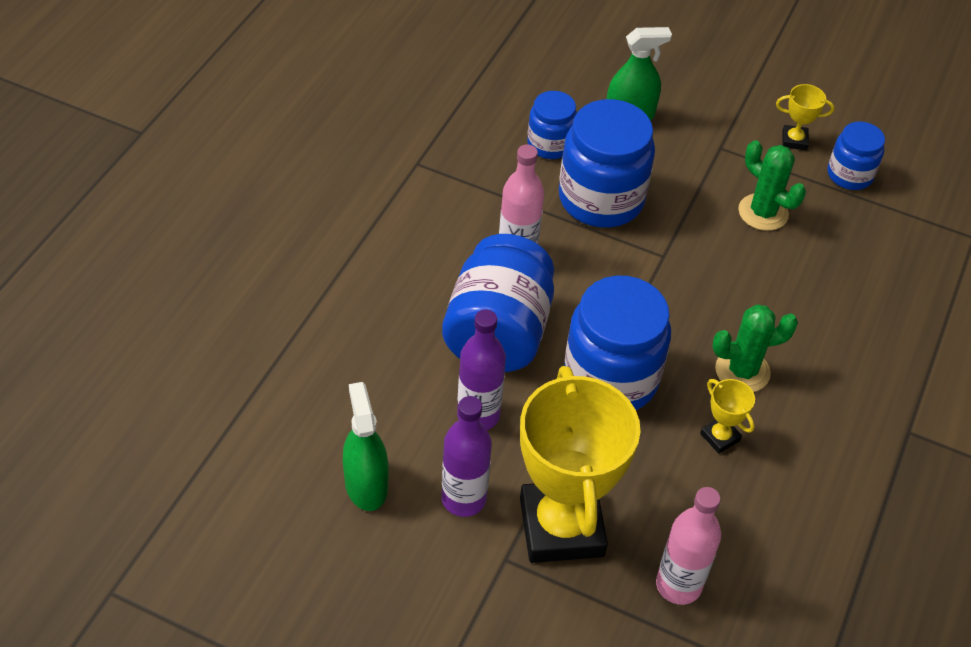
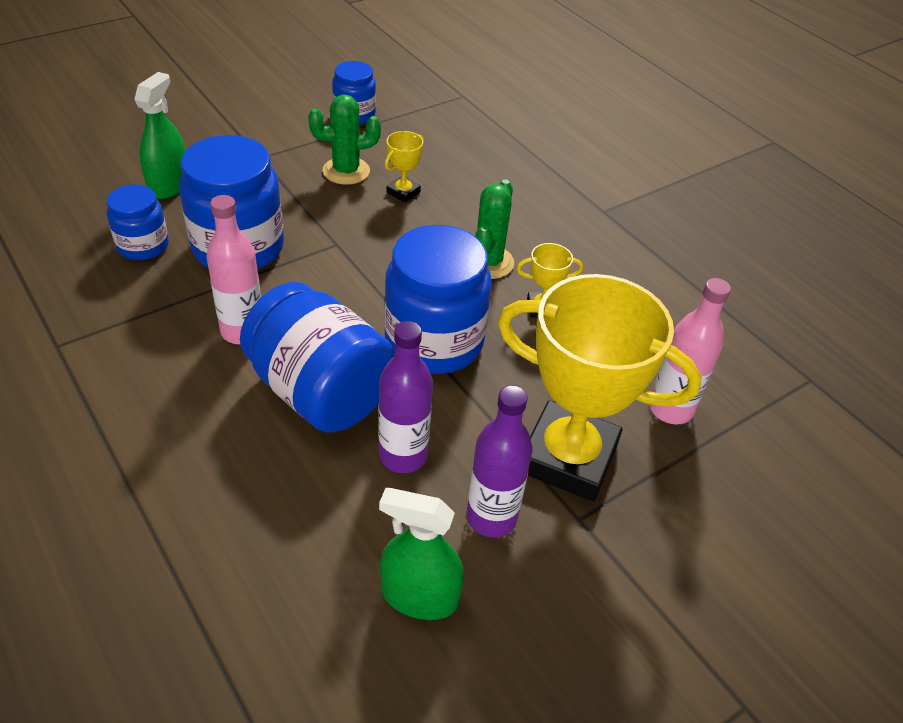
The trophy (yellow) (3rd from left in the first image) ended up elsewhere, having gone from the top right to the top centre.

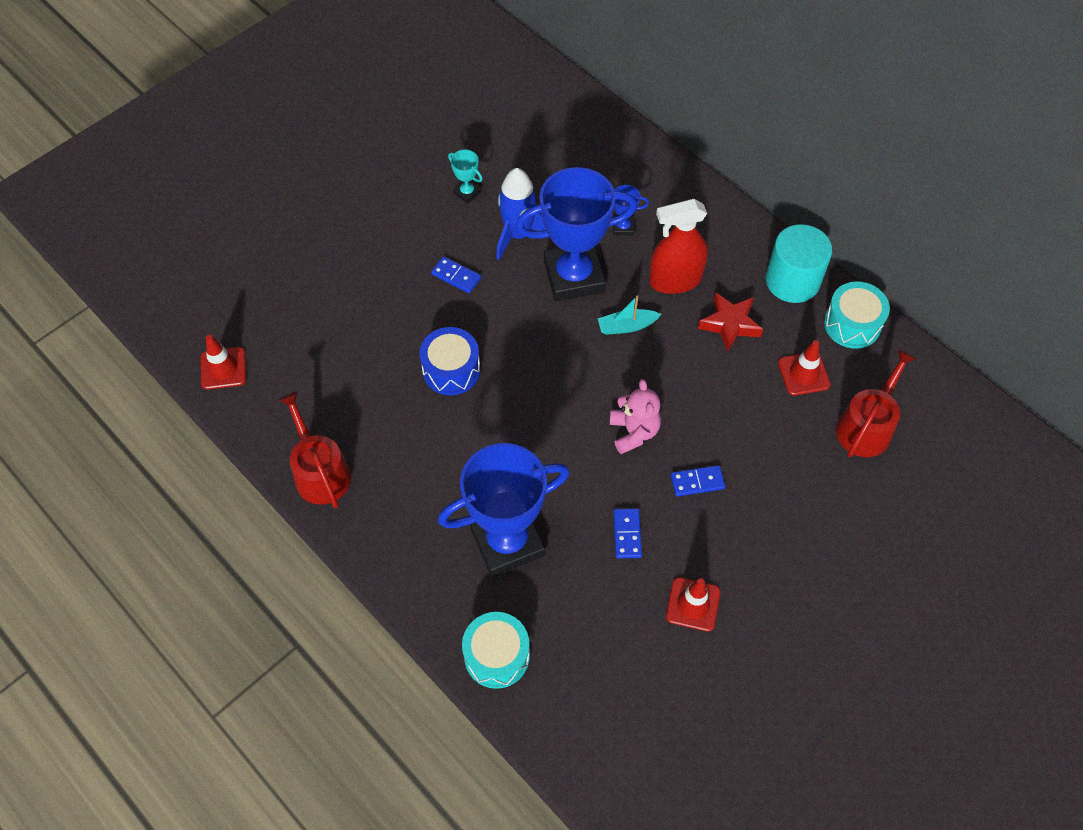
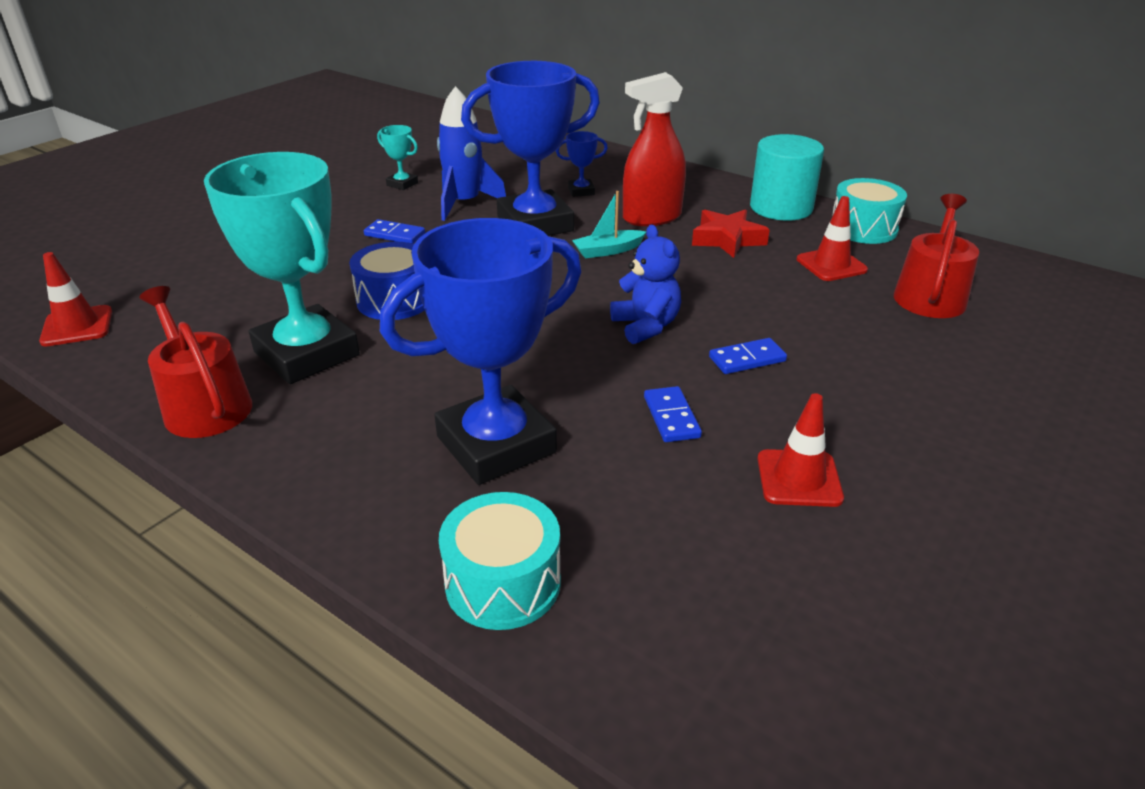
The second view gained the trophy (turquoise) (1st from left) at the middle left. What was the teddy bear (pink) at the centre turned into the teddy bear (blue) at the centre.

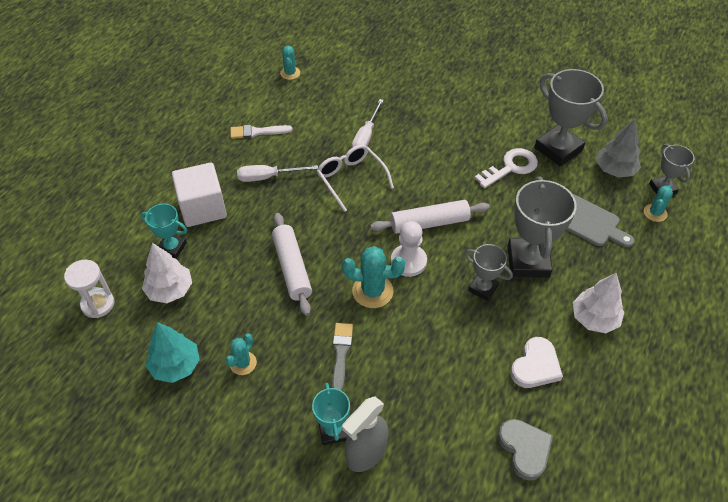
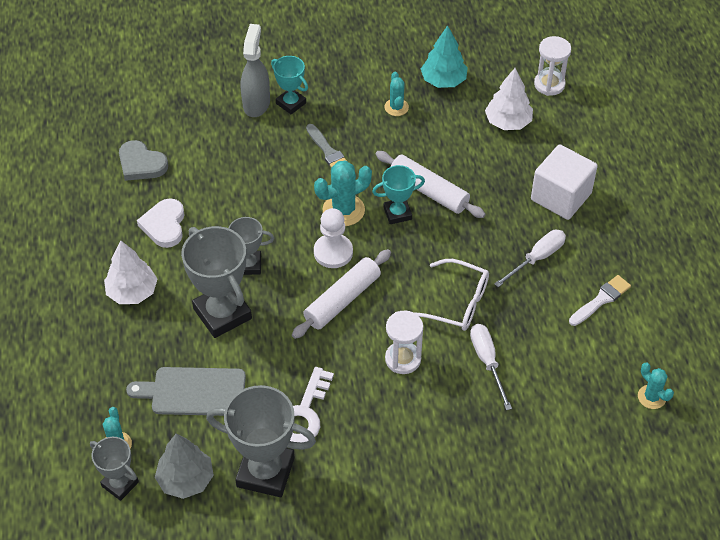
The second view gained the hourglass (white) (1st from left) at the centre. The trophy (turquoise) (1st from left in the first image) ended up elsewhere, having gone from the middle left to the centre.

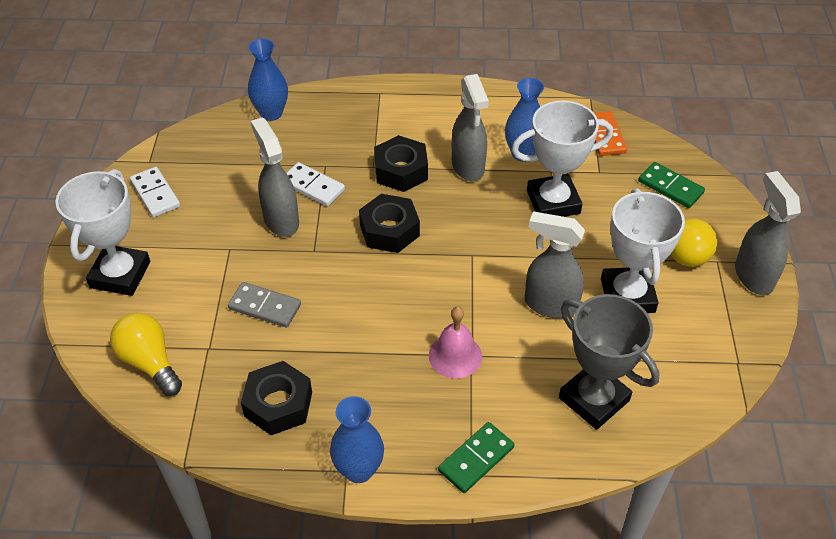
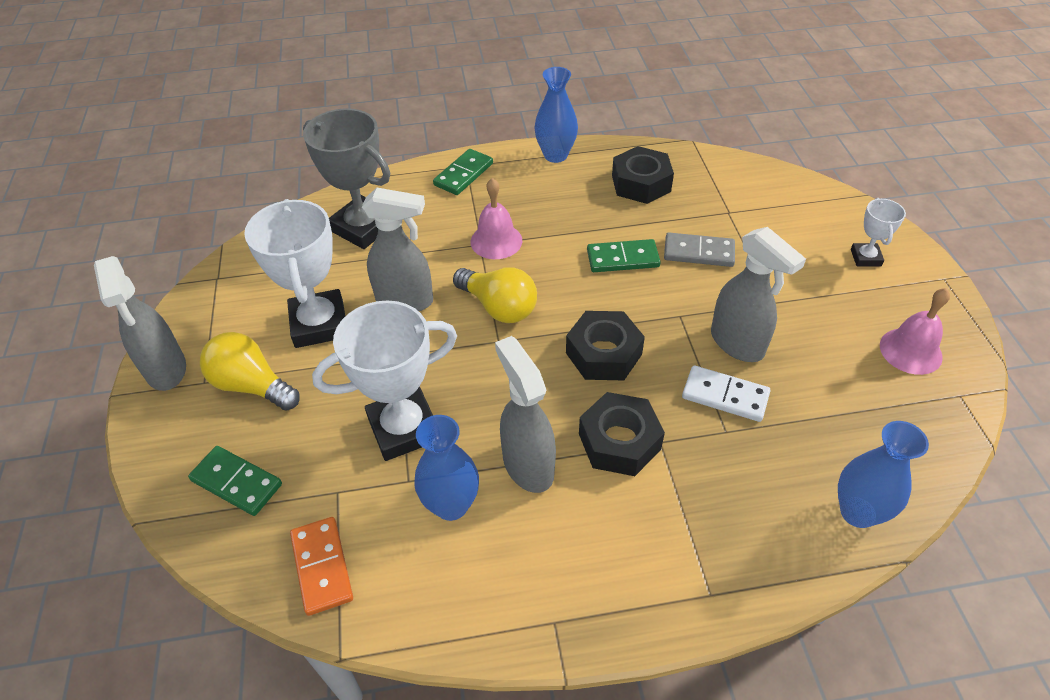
The second view gained the domino (green) (3rd from left) at the centre. The light bulb (yellow) (1st from left in the first image) ended up elsewhere, having gone from the middle left to the centre. Where the domino (white) (1st from left) stood at the middle left, the bell (pink) (2nd from left) came to stand at the middle right. The size of the trophy (white) (1st from left in the first image) at the middle left changed by a factor of 0.50.

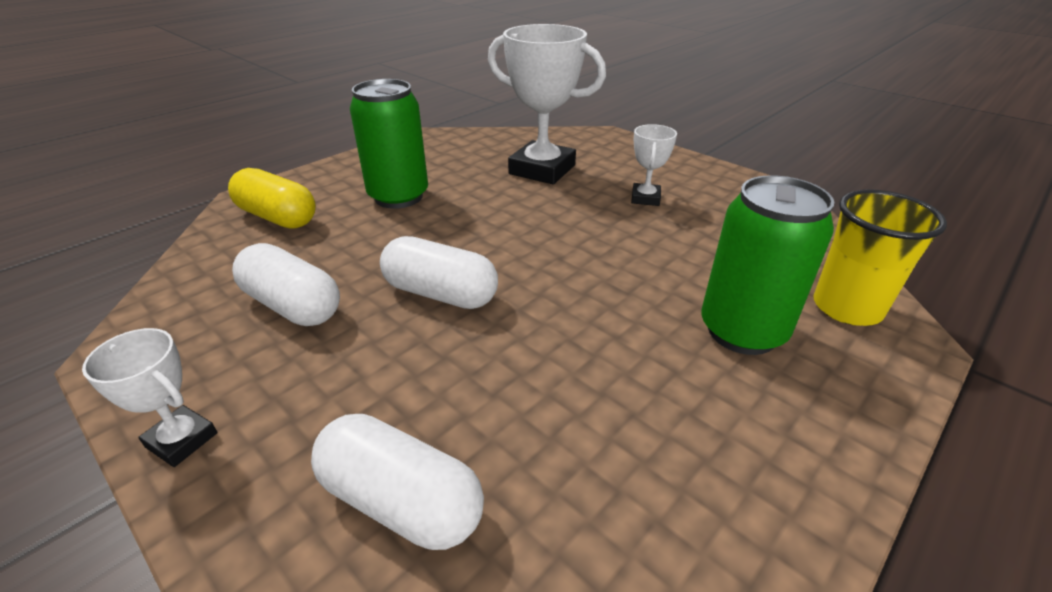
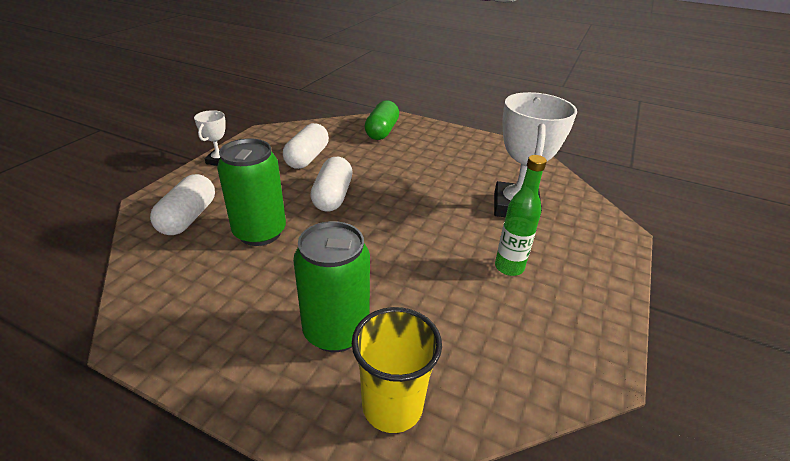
The can (green) (1st from left) ended up elsewhere, having gone from the top centre to the middle left. Where the trophy (white) (3rd from left) stood at the top centre, the bottle (green) came to stand at the centre. What was the capsule (yellow) at the middle left turned into the capsule (green) at the top centre.

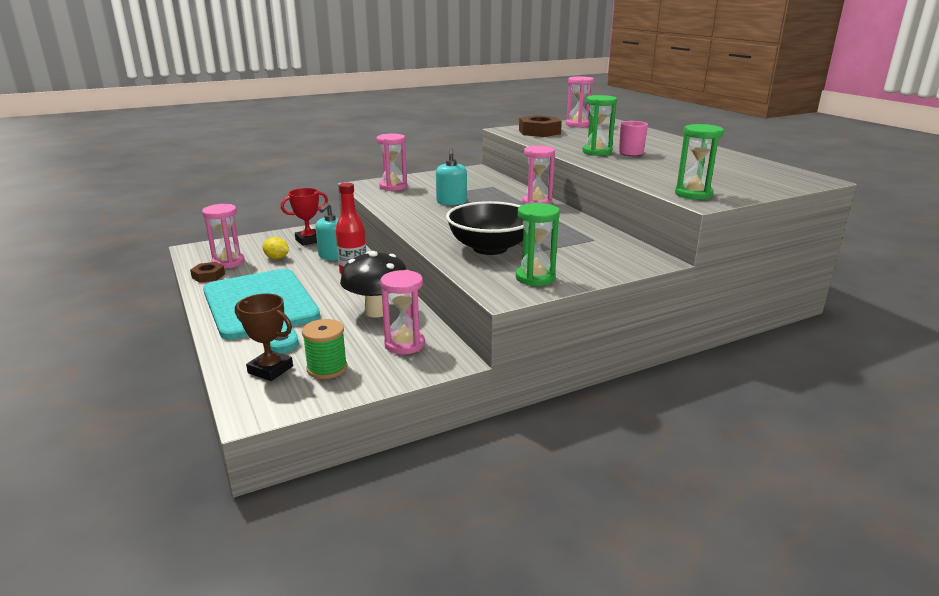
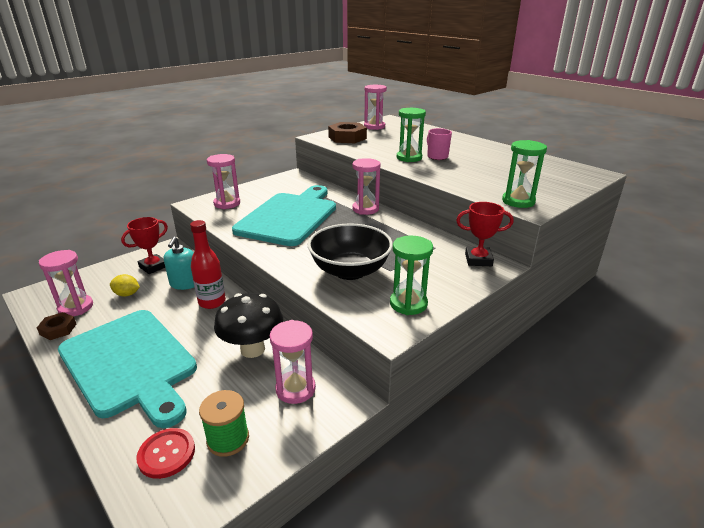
The second view gained the trophy (red) (2nd from left) at the middle right. Where the trophy (brown) stood at the middle left, the button (red) came to stand at the bottom left. Where the soap dispenser (turquoise) (2nd from left) stood at the top centre, the cutting board (turquoise) (2nd from left) came to stand at the centre.

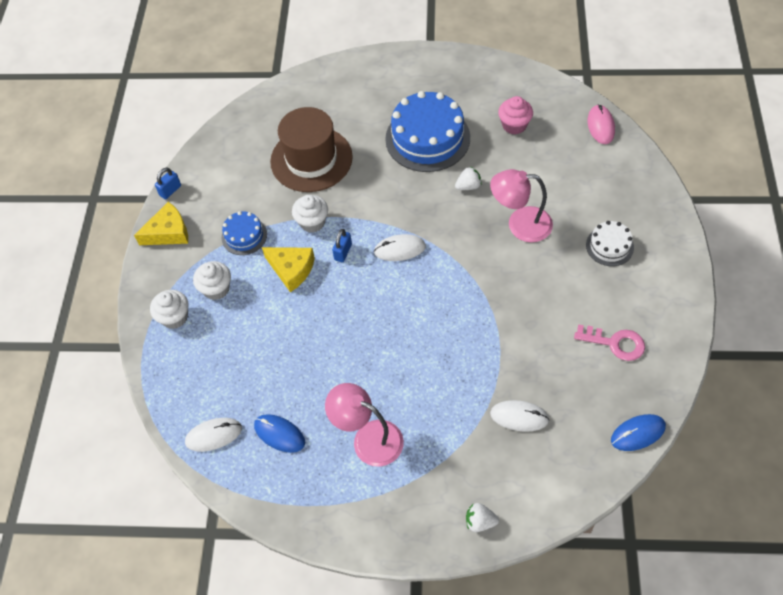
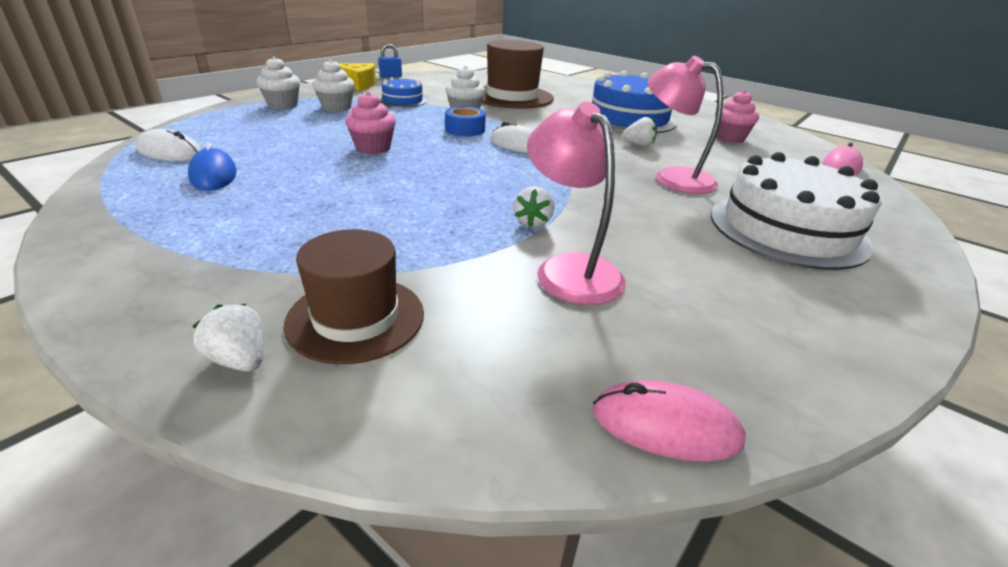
The second view lost the cheese (yellow) (2nd from left) at the centre. The second view lost the mouse (white) (3rd from left) at the bottom centre. The second view lost the key (pink) at the middle right. The second view gained the hat (brown) (1st from left) at the centre. The second view gained the cupcake (pink) (1st from left) at the top centre. The second view gained the strawberry (white) (2nd from left) at the centre. The lamp (pink) (1st from left) ended up elsewhere, having gone from the bottom centre to the centre. Where the padlock (blue) (2nd from left) stood at the centre, the tape (blue) came to stand at the top centre. What was the mouse (blue) (2nd from left) at the bottom right turned into the mouse (pink) (1st from left) at the bottom centre. The size of the cake (white) at the middle right changed by a factor of 1.96.

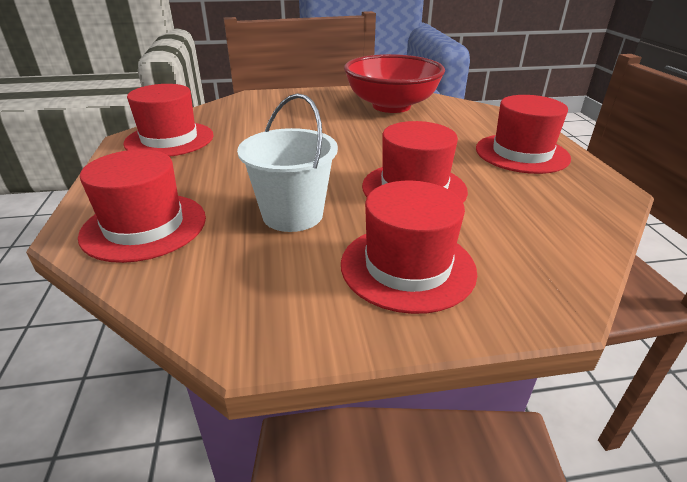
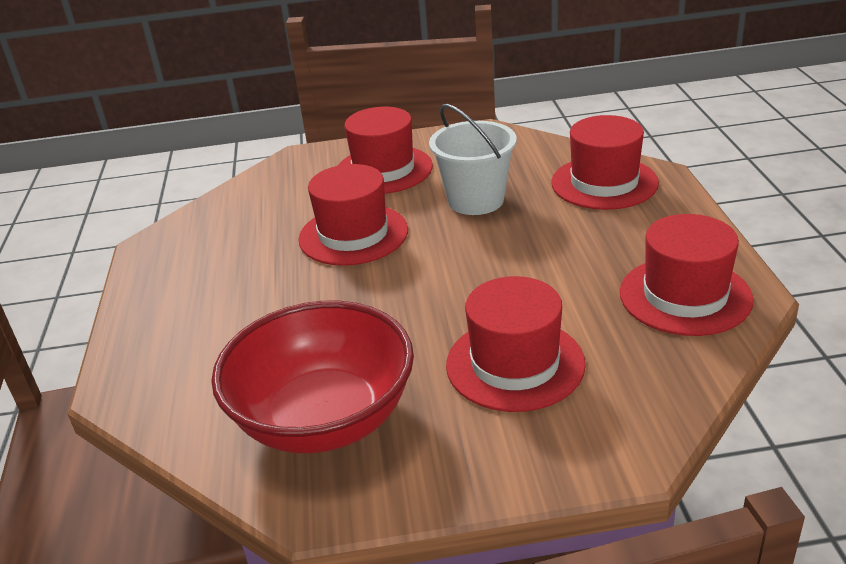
The hat (red) (5th from left in the first image) ended up elsewhere, having gone from the top right to the centre.

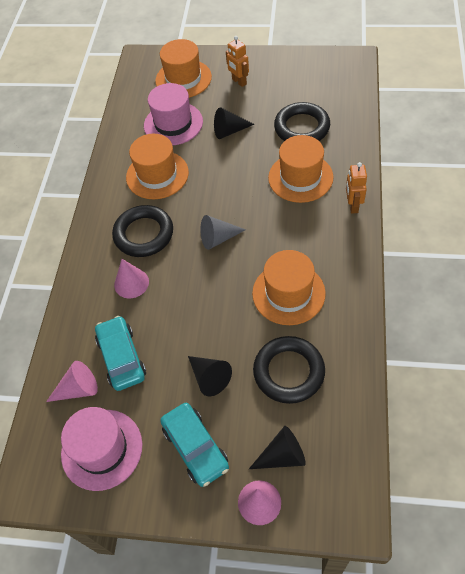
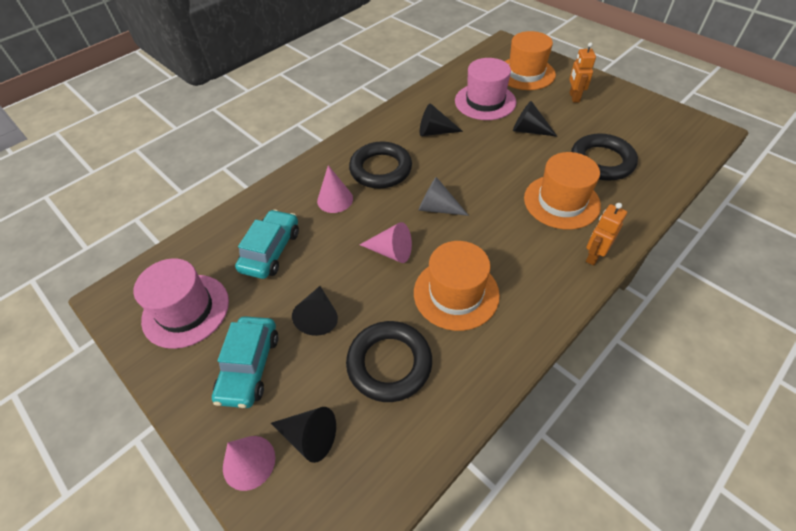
The cone (pink) (1st from left in the first image) ended up elsewhere, having gone from the middle left to the centre. Where the hat (orange) (1st from left) stood at the top centre, the cone (black) (3rd from left) came to stand at the top centre.

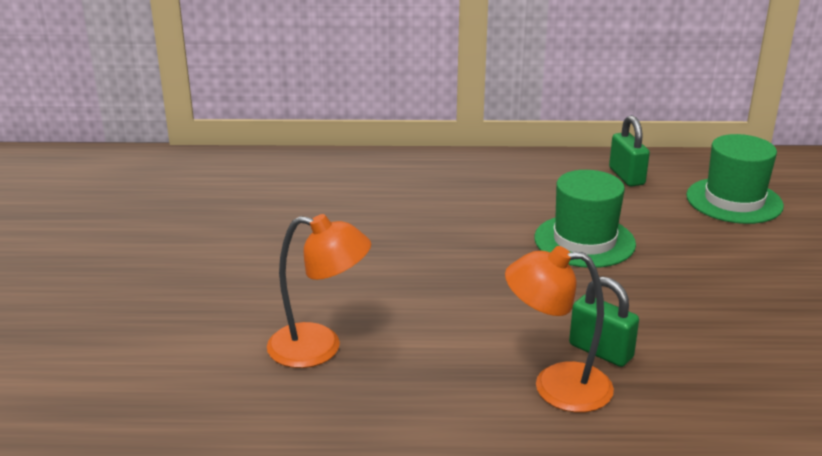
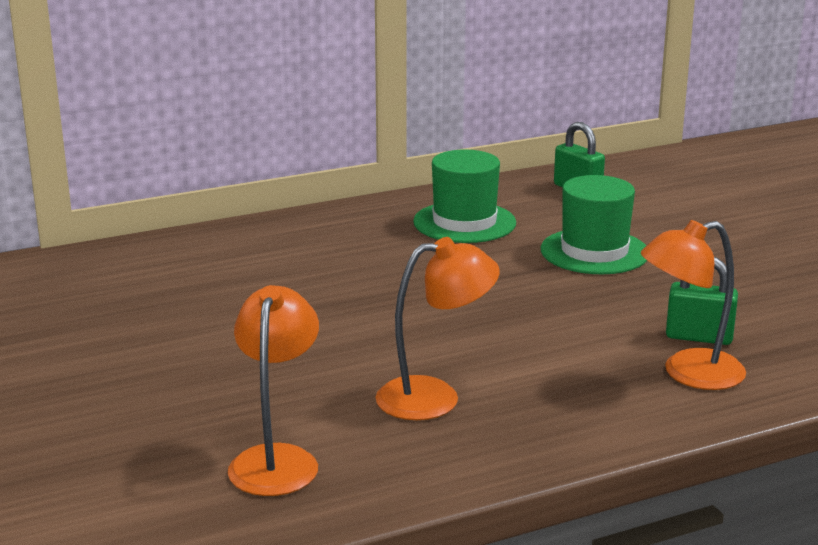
The second view gained the lamp (orange) (1st from left) at the bottom centre. The hat (green) (2nd from left in the first image) ended up elsewhere, having gone from the middle right to the centre.

